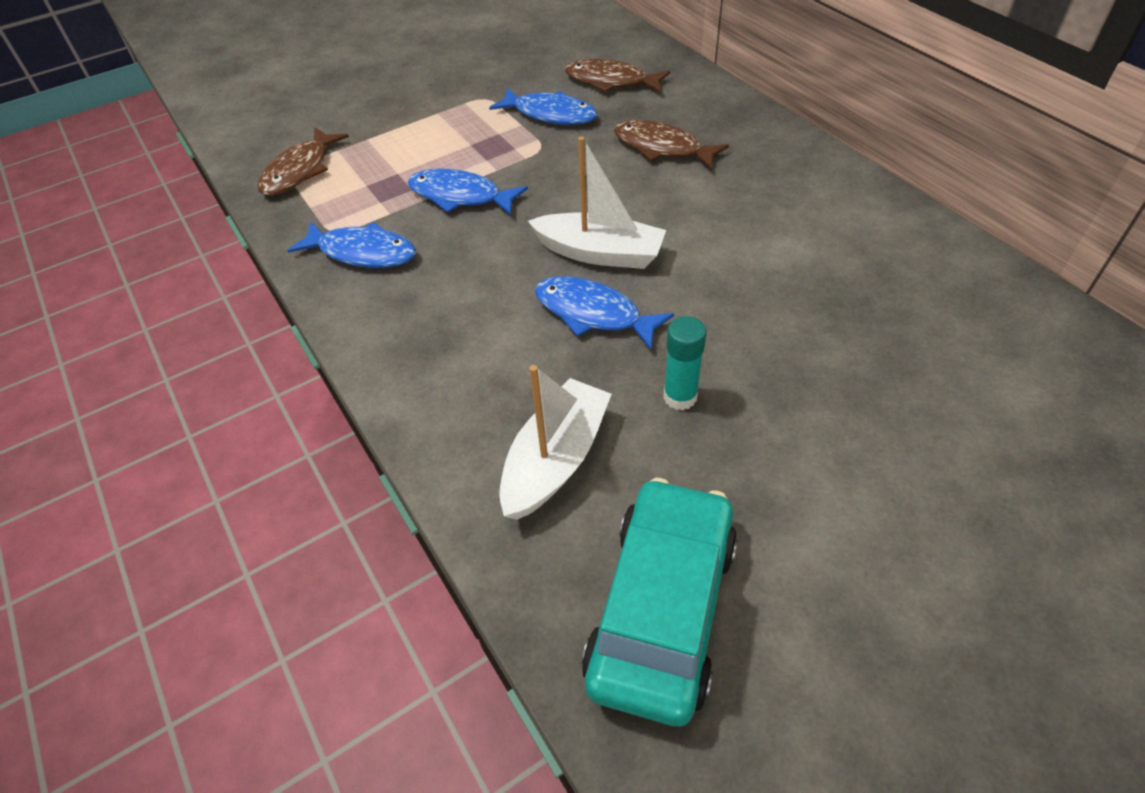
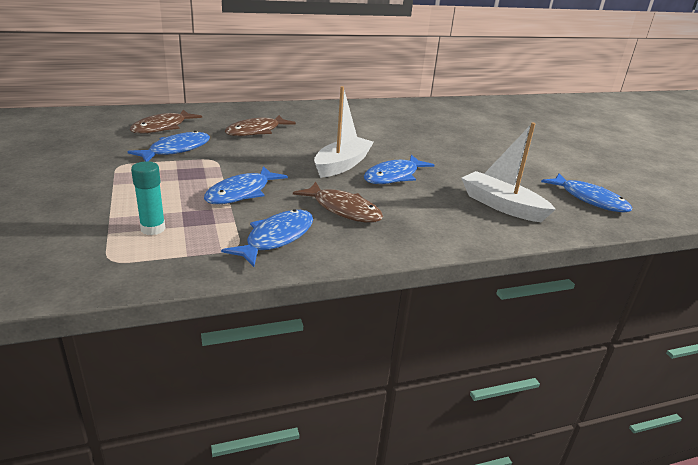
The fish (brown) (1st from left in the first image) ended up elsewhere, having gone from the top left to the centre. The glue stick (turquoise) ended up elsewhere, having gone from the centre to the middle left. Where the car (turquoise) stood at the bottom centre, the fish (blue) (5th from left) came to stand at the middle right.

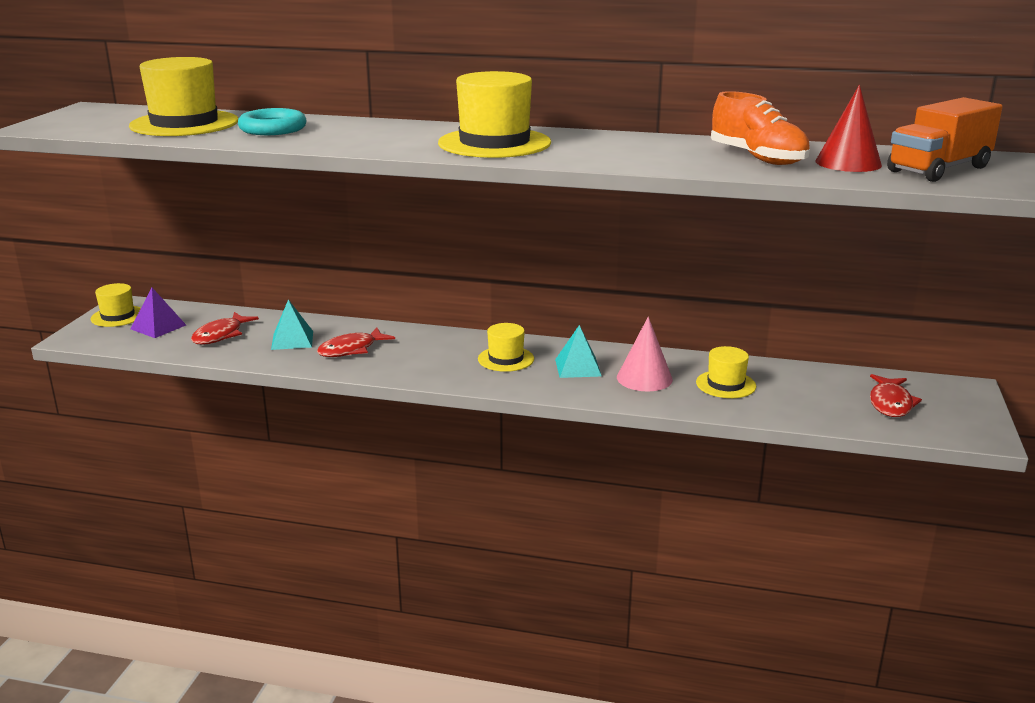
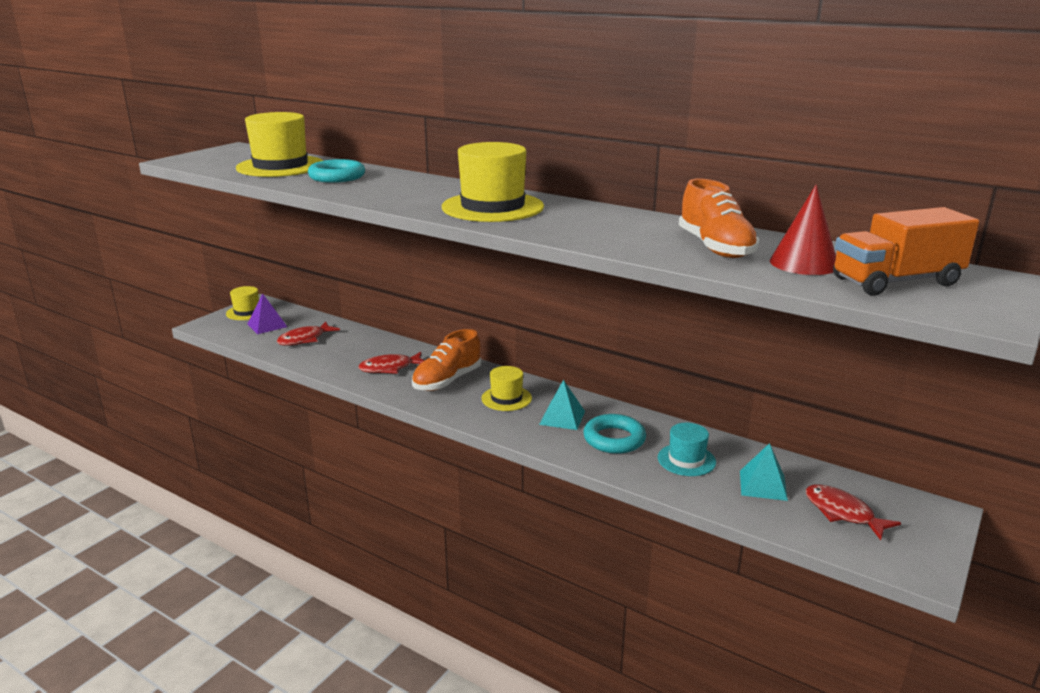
The second view gained the shoe (orange) (1st from left) at the centre. The pyramid (turquoise) (1st from left in the first image) ended up elsewhere, having gone from the middle left to the bottom right. Where the cone (pink) stood at the centre, the ring (turquoise) (2nd from left) came to stand at the centre. What was the hat (yellow) (5th from left) at the middle right turned into the hat (turquoise) at the centre. The fish (red) (3rd from left) at the middle right ended up facing another way, 105 degrees clockwise from before.

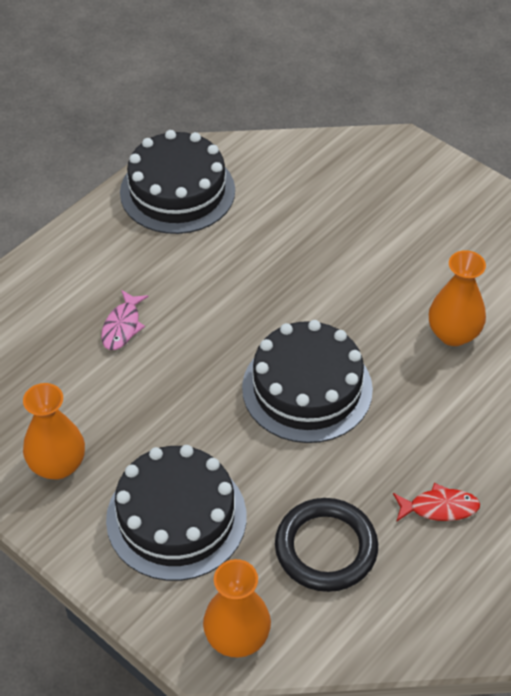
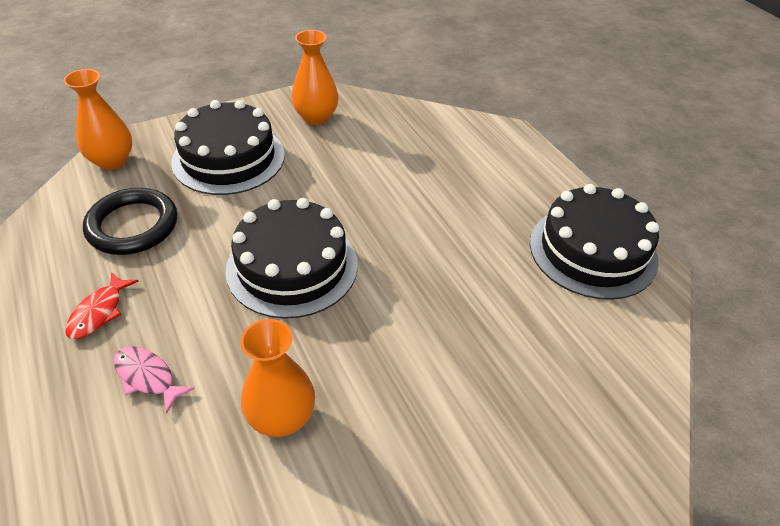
The fish (pink) ended up elsewhere, having gone from the middle left to the bottom left.

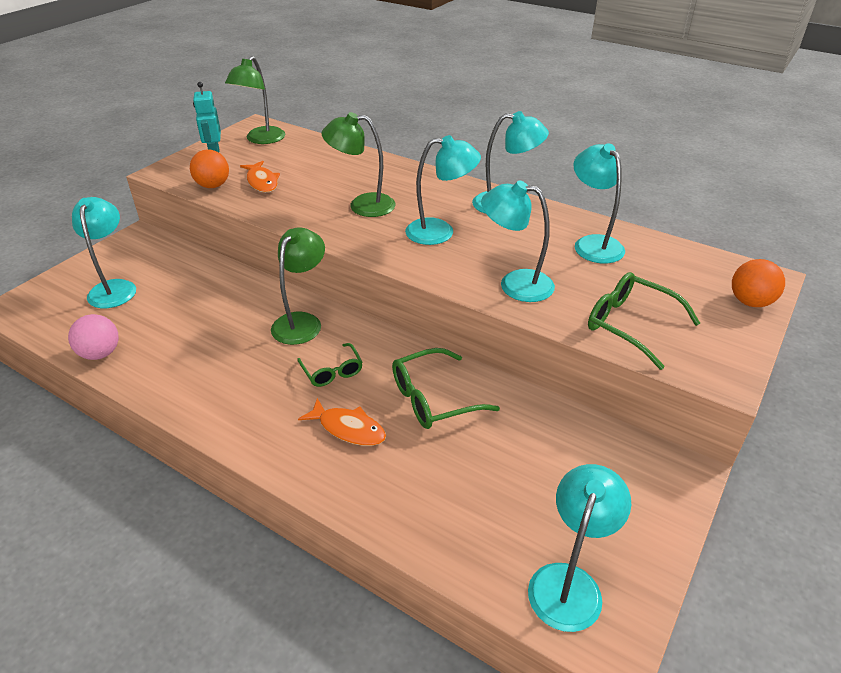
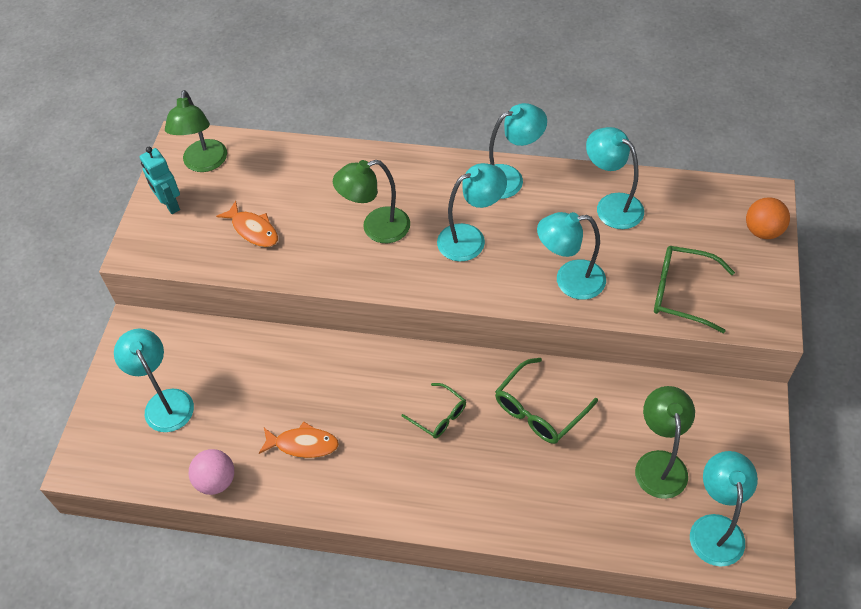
The second view lost the ball (orange) (1st from left) at the top left. The lamp (green) (2nd from left in the first image) ended up elsewhere, having gone from the centre to the bottom right. The fish (orange) (2nd from left) ended up elsewhere, having gone from the centre to the bottom centre.

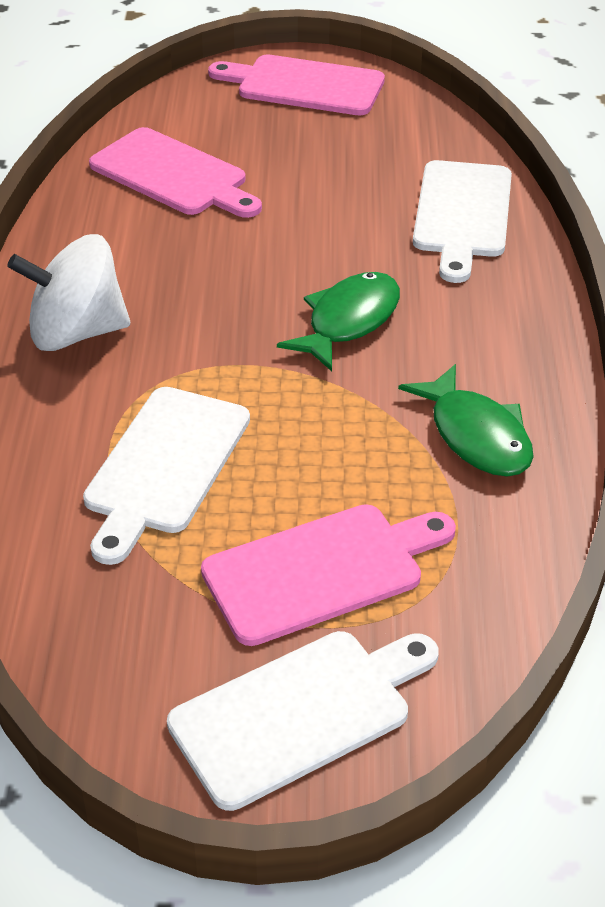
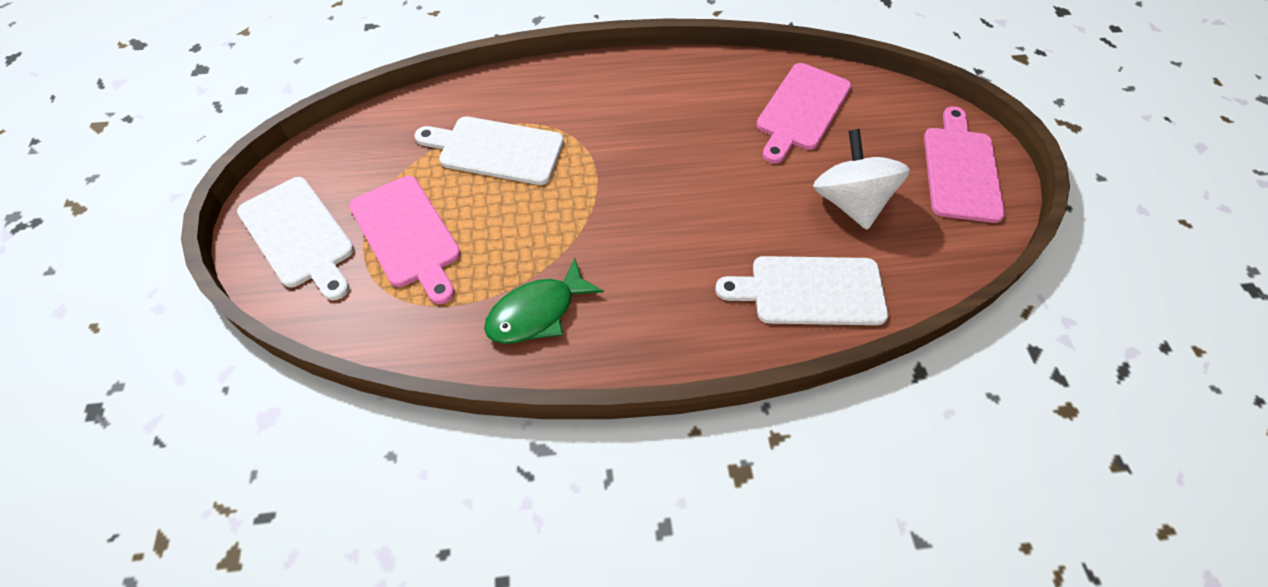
The second view lost the fish (green) (1st from left) at the centre. The spinning top (white) ended up elsewhere, having gone from the top left to the top right.

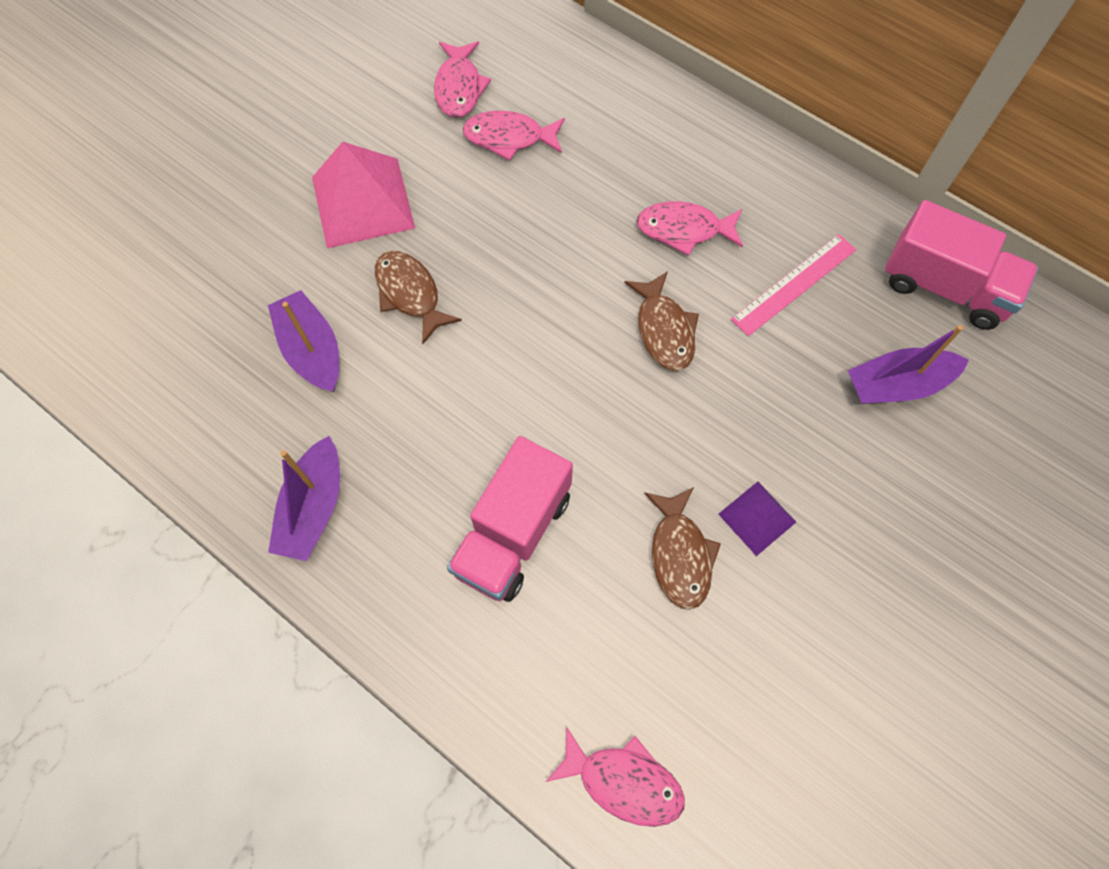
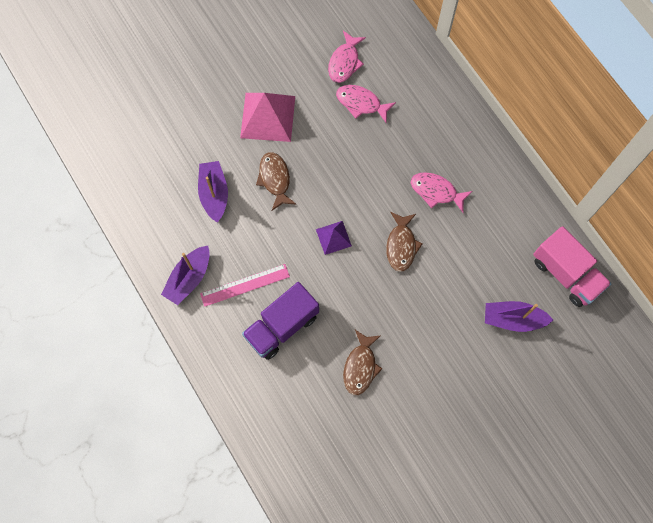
The second view lost the fish (pink) (3rd from left) at the bottom centre. The pyramid (purple) ended up elsewhere, having gone from the middle right to the centre. The ruler (pink) ended up elsewhere, having gone from the top right to the centre. What was the truck (pink) (1st from left) at the centre turned into the truck (purple) at the centre.

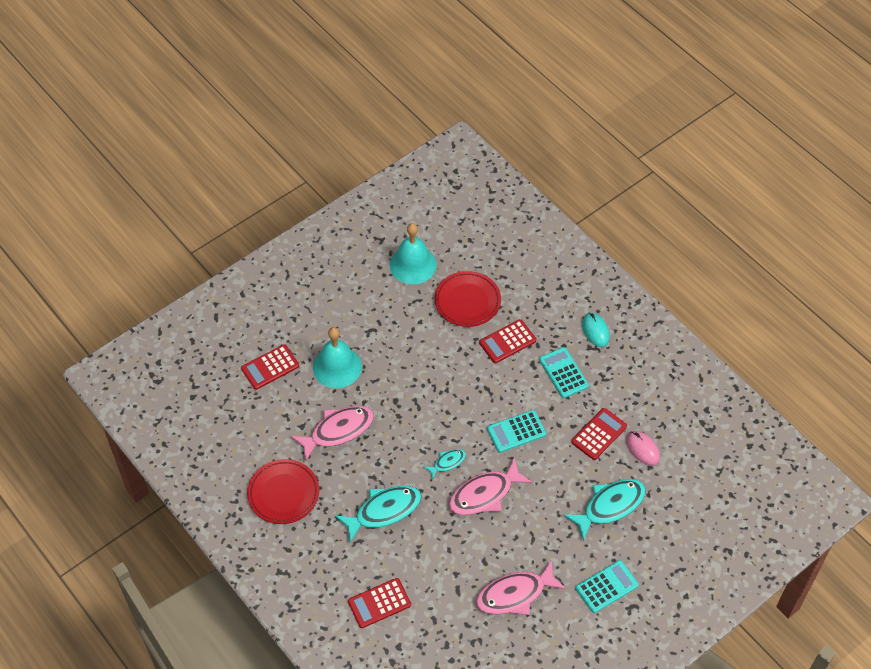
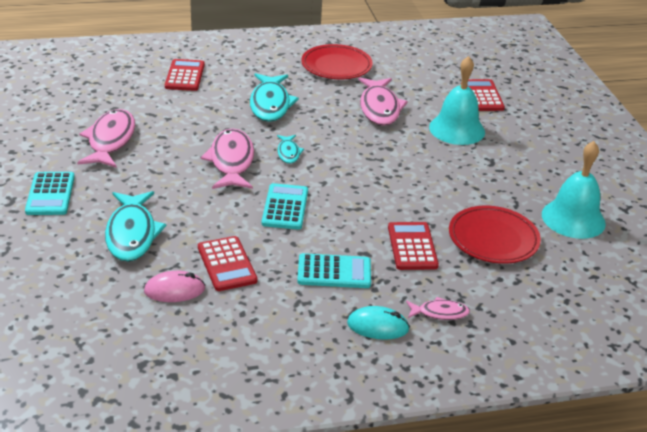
The second view gained the fish (pink) (4th from left) at the bottom right.

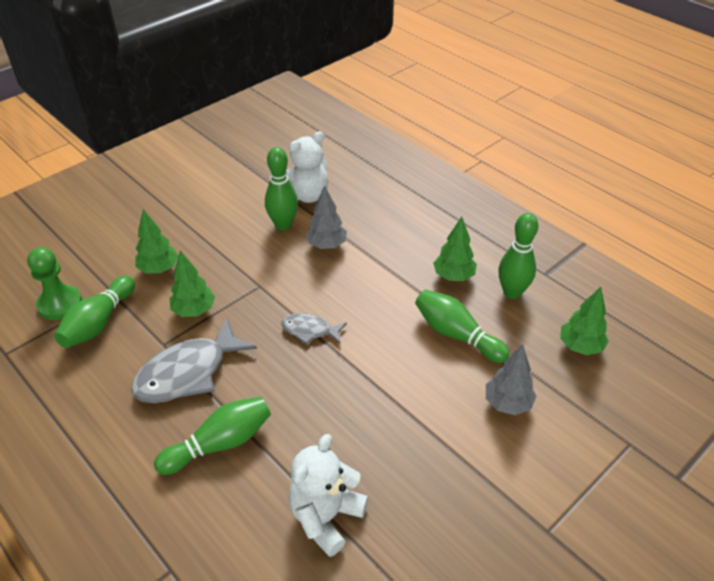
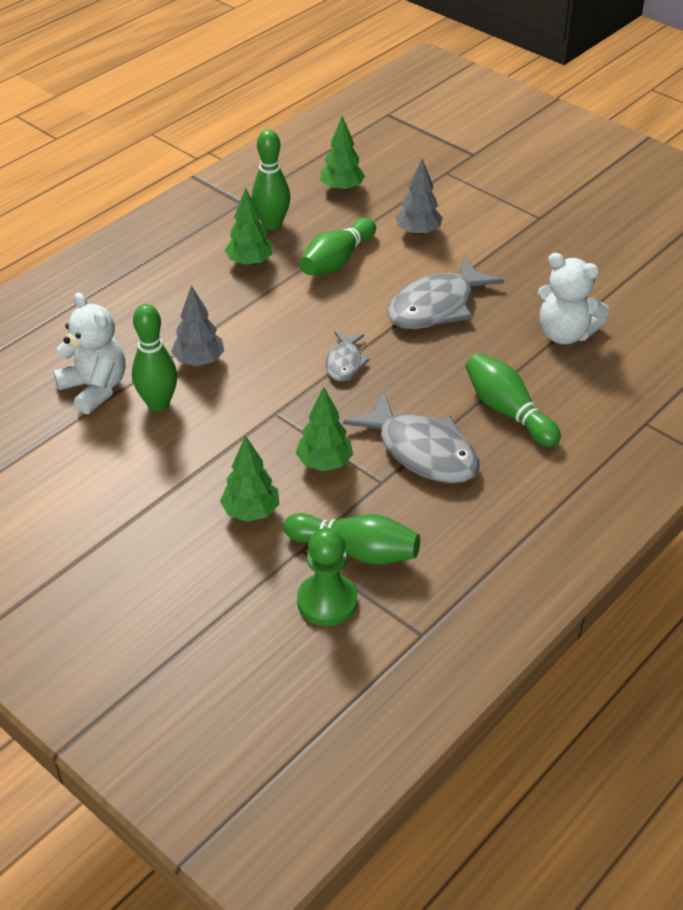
The second view gained the fish (grey) (3rd from left) at the top centre.

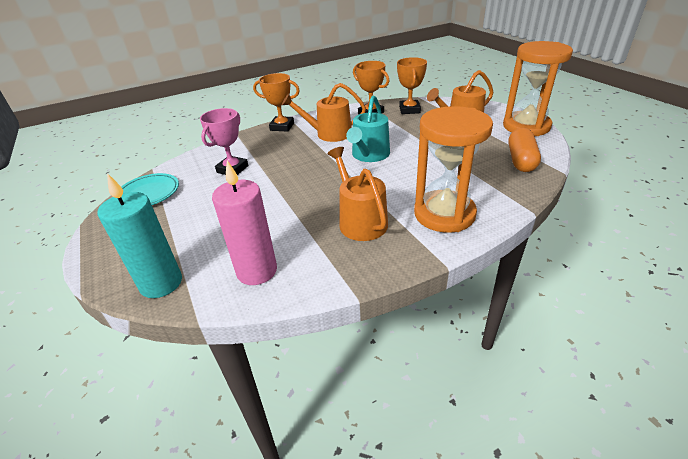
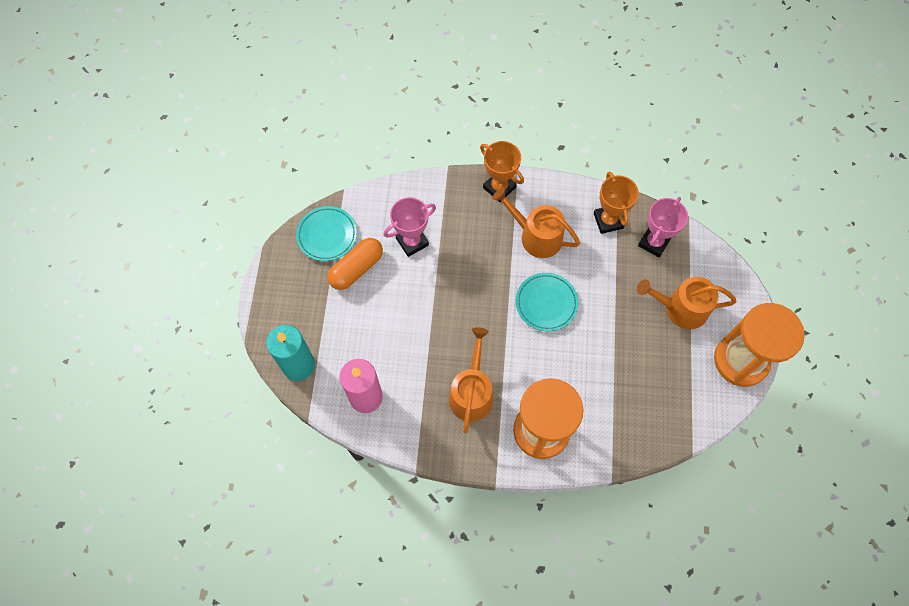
The capsule (orange) ended up elsewhere, having gone from the top right to the centre. Where the watering can (turquoise) stood at the top centre, the plate (turquoise) (2nd from left) came to stand at the centre. What was the trophy (orange) (3rd from left) at the top centre turned into the trophy (pink) (2nd from left) at the middle right.

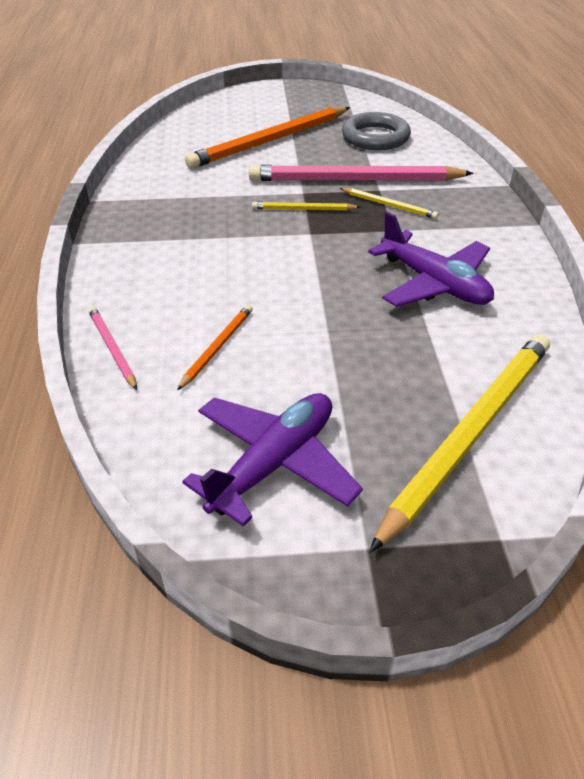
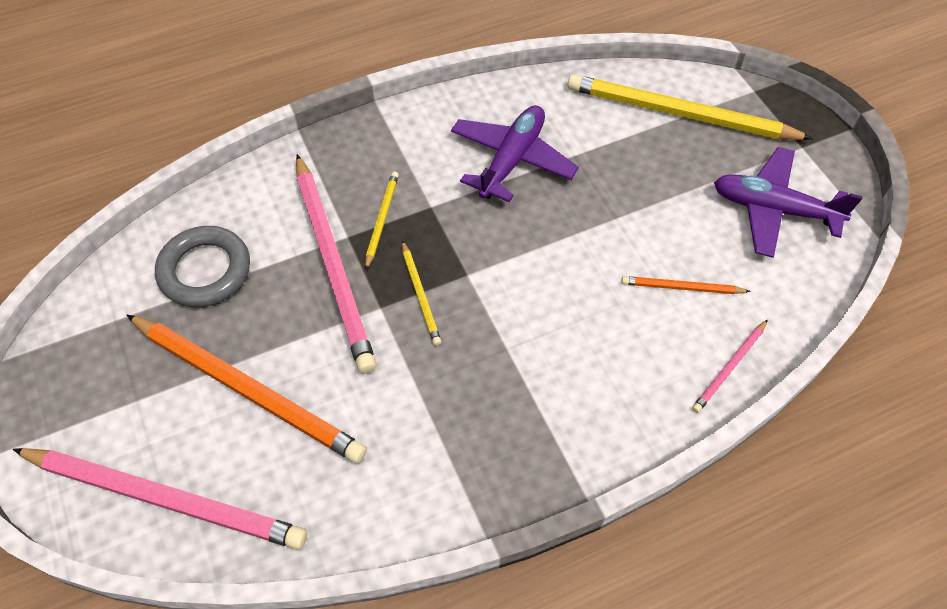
The second view gained the pencil (pink) (1st from left) at the bottom left.

